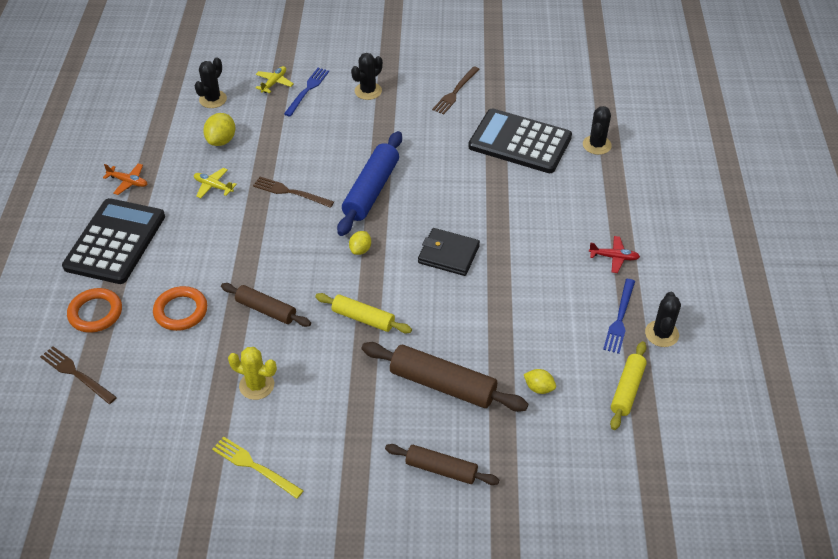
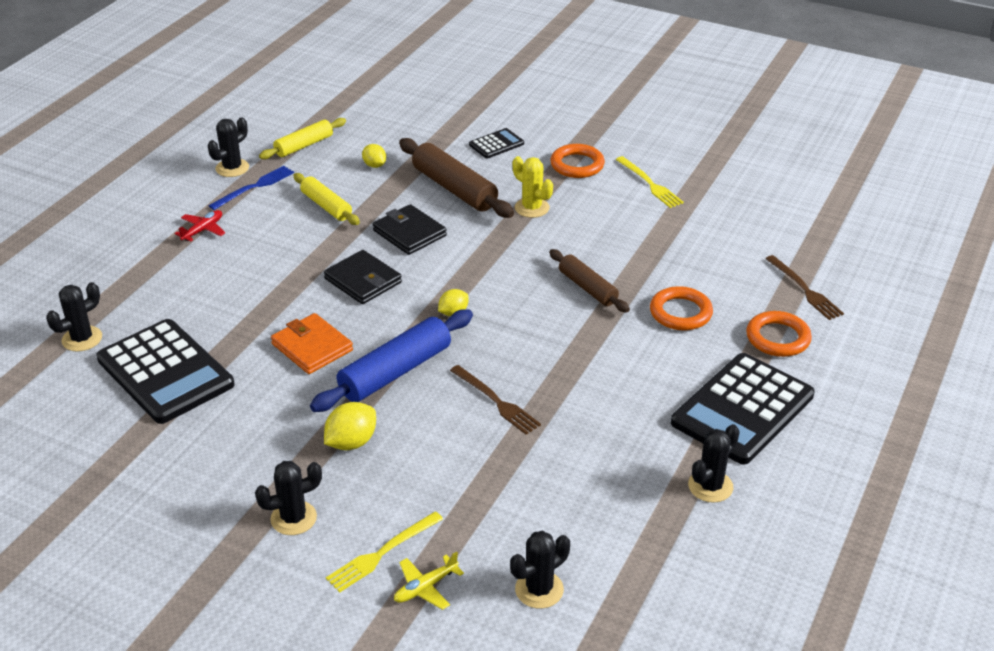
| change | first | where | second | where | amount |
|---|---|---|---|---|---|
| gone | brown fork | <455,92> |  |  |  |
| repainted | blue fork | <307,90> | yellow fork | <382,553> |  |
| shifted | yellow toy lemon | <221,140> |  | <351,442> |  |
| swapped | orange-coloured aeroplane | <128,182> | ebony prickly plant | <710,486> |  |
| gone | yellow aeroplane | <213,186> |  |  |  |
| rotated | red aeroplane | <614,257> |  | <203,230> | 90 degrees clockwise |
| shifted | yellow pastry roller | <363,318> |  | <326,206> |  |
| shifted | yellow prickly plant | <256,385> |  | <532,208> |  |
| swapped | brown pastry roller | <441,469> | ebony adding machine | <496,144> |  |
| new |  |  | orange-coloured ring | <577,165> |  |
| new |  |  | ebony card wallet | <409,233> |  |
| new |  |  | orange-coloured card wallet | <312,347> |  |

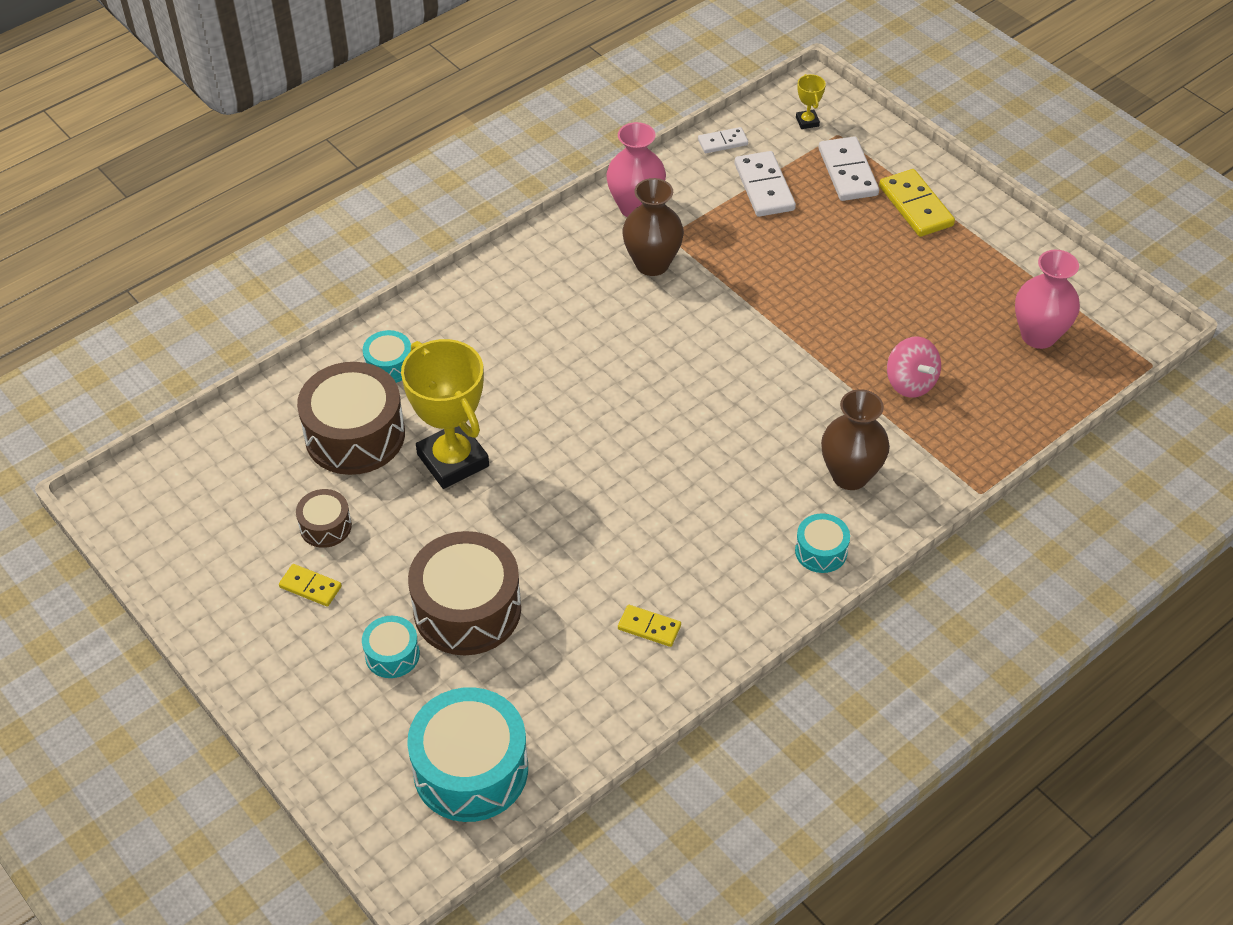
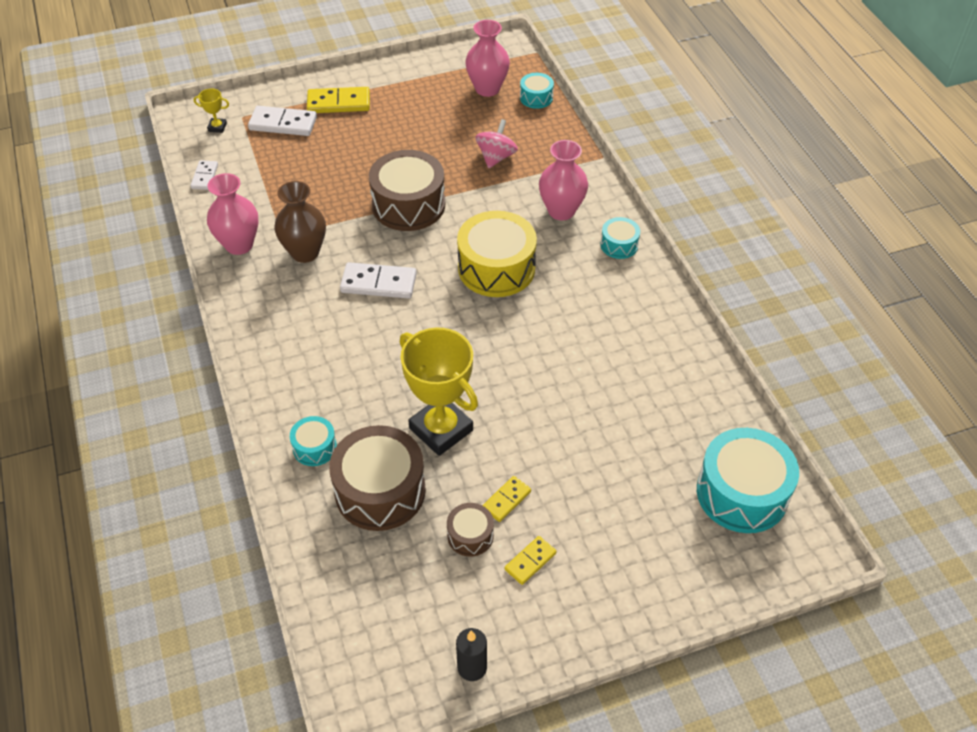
| change | first | where | second | where | amount |
|---|---|---|---|---|---|
| shifted | white domino | <764,187> |  | <378,283> |  |
| rotated | pink whirligig | <910,383> |  | <496,157> | 60 degrees counterclockwise |
| rotated | yellow trophy | <453,460> |  | <441,429> | 60 degrees clockwise |
| repainted | brown tall vase | <850,475> | pink tall vase | <561,211> |  |
| shifted | brown toy drum | <467,609> |  | <408,205> |  |
| shifted | yellow domino | <649,627> |  | <506,500> |  |
| shifted | aqua toy drum | <392,654> |  | <536,97> |  |
| new |  |  | yellow toy drum | <496,268> |  |
| new |  |  | ebony candle | <472,667> |  |

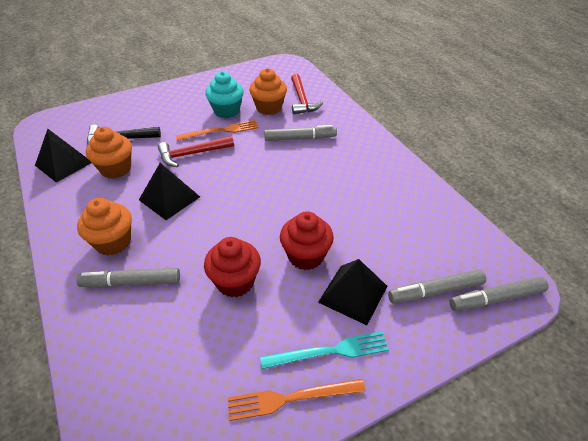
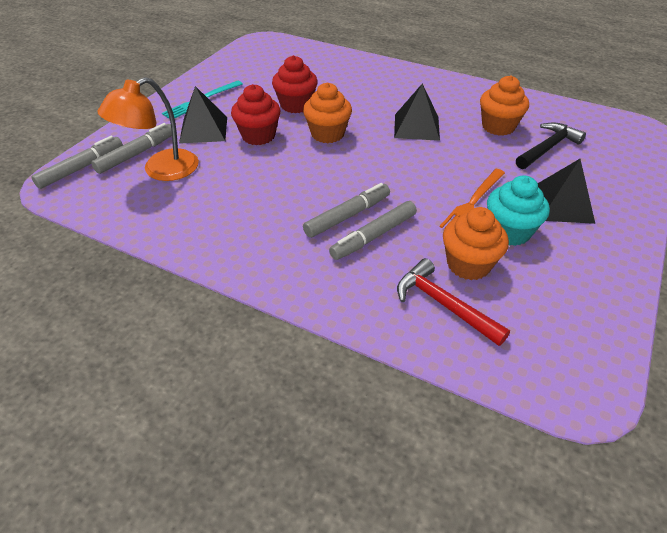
| change | first | where | second | where | amount |
|---|---|---|---|---|---|
| shifted | ebony solid pyramid | <63,164> |  | <561,204> |  |
| gone | red carpenter's hammer | <192,154> |  |  |  |
| shifted | orange-coloured cupcake | <113,242> |  | <327,134> |  |
| shifted | ash-grey marker | <131,283> |  | <347,216> |  |
| gone | orange-coloured fork | <291,398> |  |  |  |
| new |  |  | orange-coloured reading lamp | <161,170> |  |

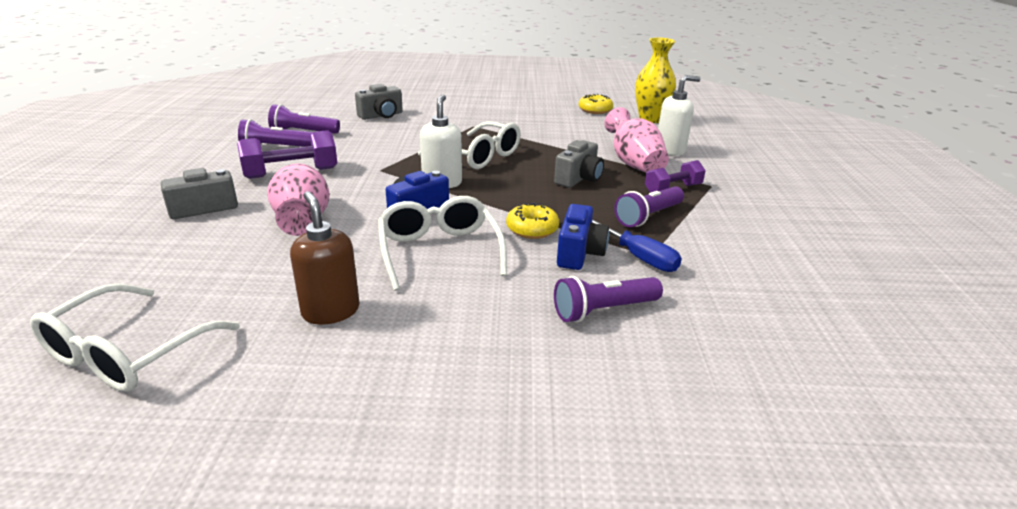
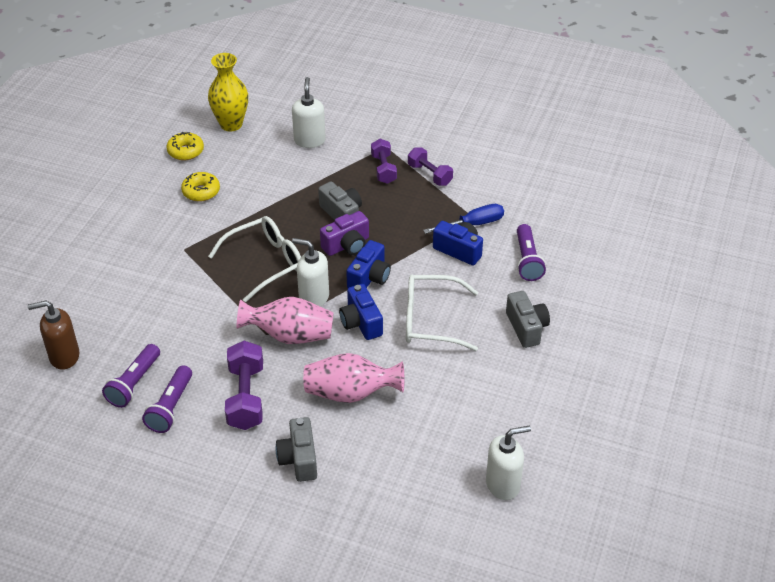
| change | first | where | second | where | amount |
|---|---|---|---|---|---|
| shifted | ash-grey photo camera | <381,115> |  | <526,328> |  |
| shifted | pink tall vase | <633,163> |  | <290,335> |  |
| gone | violet pocket torch | <648,216> |  |  |  |
| shifted | brown soap dispenser | <330,311> |  | <64,356> |  |
| shifted | yellow doughnut | <532,229> |  | <201,192> |  |
| swapped | white spectacles | <129,352> | white soap dispenser | <503,484> |  |
| new |  |  | violet hand weight | <429,174> |  |
| new |  |  | violet photo camera | <347,245> |  |
| new |  |  | blue photo camera | <369,277> |  |

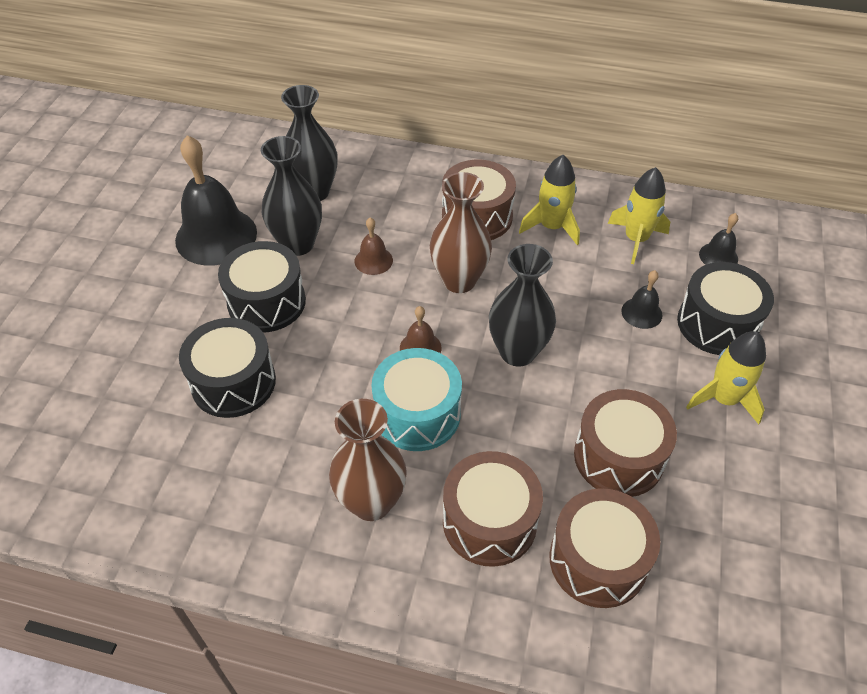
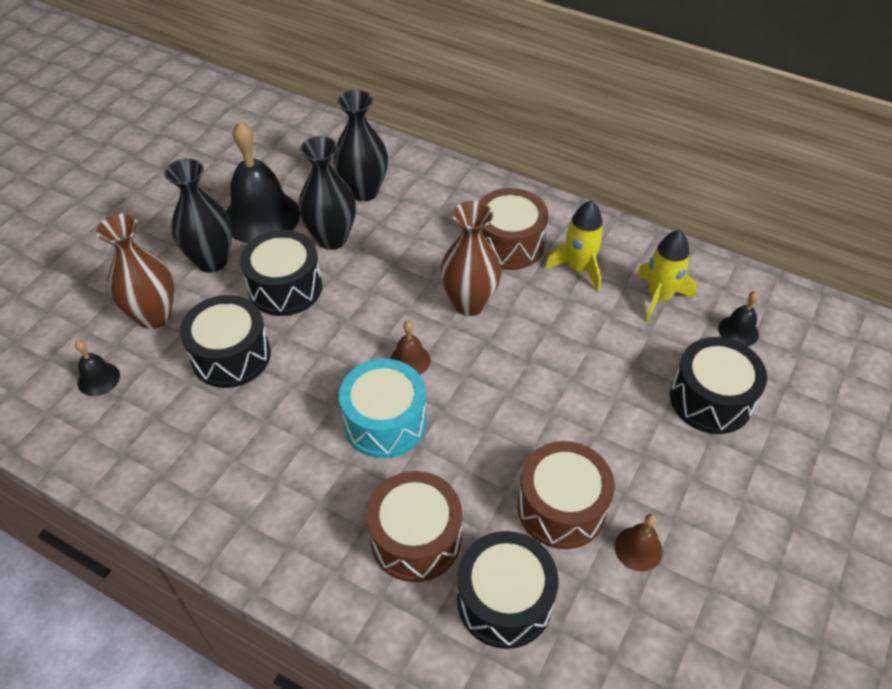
| change | first | where | second | where | amount |
|---|---|---|---|---|---|
| shifted | brown bell | <373,260> |  | <638,548> |  |
| shifted | ebony tall vase | <517,352> |  | <212,261> |  |
| shifted | ebony bell | <641,313> |  | <98,379> |  |
| gone | yellow spaceship | <723,399> |  |  |  |
| shifted | brown tall vase | <371,502> |  | <154,316> |  |
| repainted | brown toy drum | <598,560> | ebony toy drum | <504,600> |  |

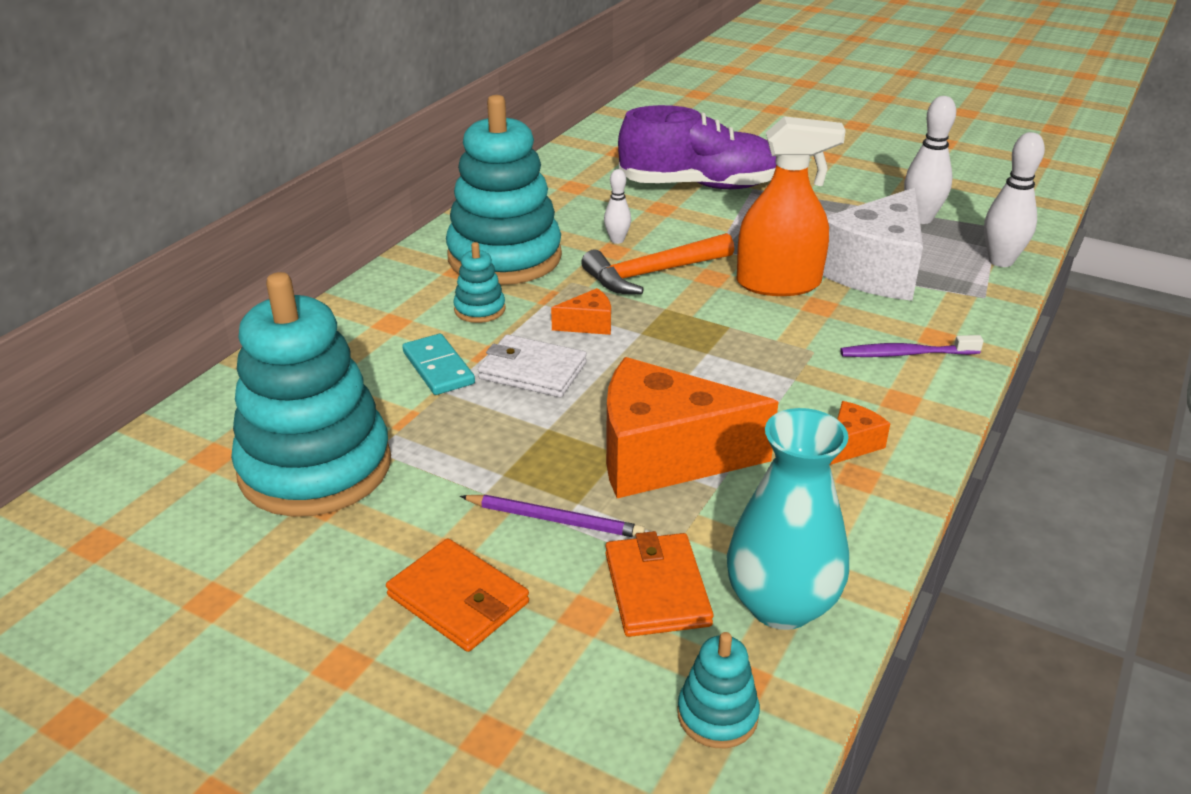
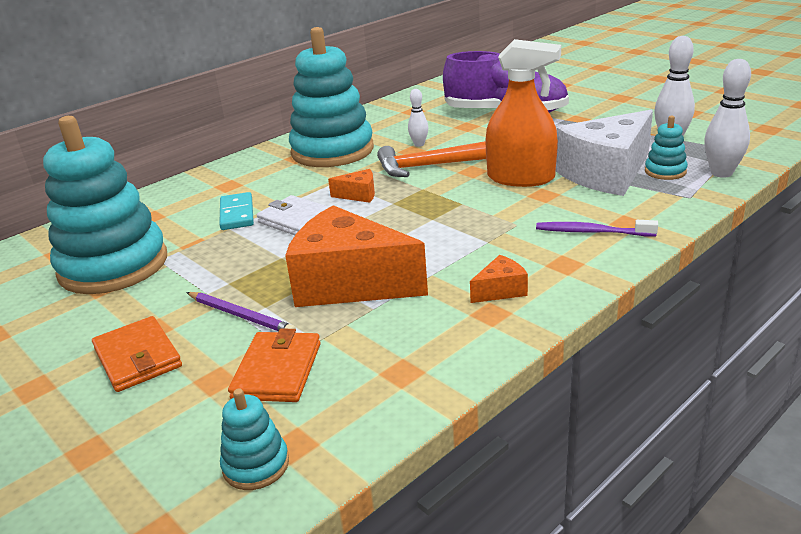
| change | first | where | second | where | amount |
|---|---|---|---|---|---|
| shifted | aqua stacking toy | <479,309> |  | <665,171> |  |
| gone | aqua tall vase | <781,605> |  |  |  |

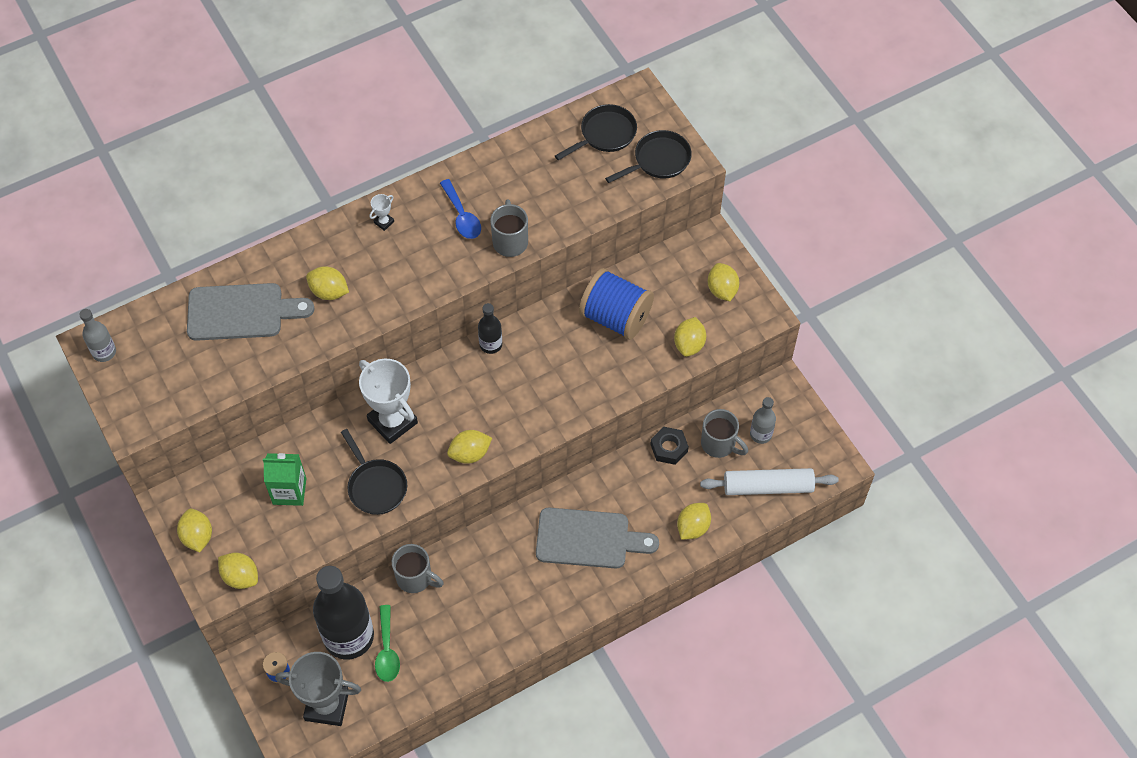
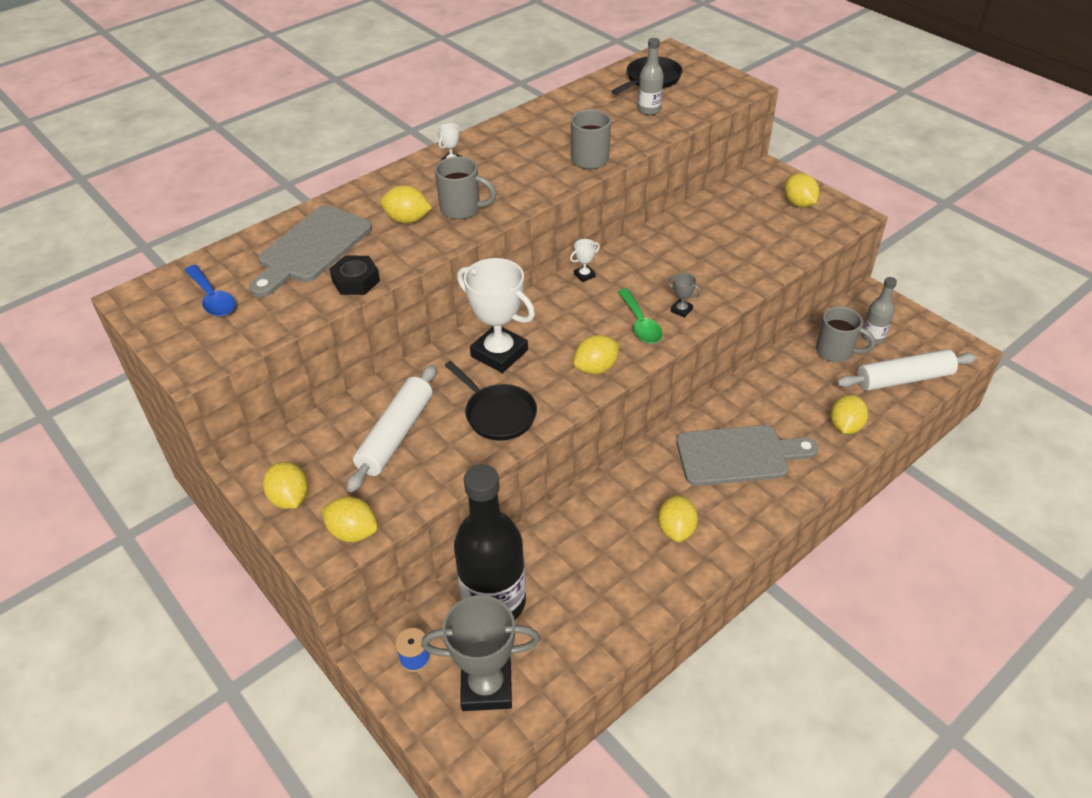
| change | first | where | second | where | amount |
|---|---|---|---|---|---|
| gone | ebony pan | <658,160> |  |  |  |
| shifted | blue teaspoon | <462,216> |  | <212,298> |  |
| gone | blue reel of thread | <615,317> |  |  |  |
| rotated | ash-grey bread board | <241,312> |  | <311,248> | 135 degrees clockwise |
| swapped | ebony drink bottle | <491,344> | white trophy | <584,275> |  |
| shifted | ash-grey drink bottle | <104,352> |  | <649,110> |  |
| shifted | yellow toy lemon | <689,344> |  | <676,529> |  |
| shifted | ebony nut | <669,448> |  | <356,281> |  |
| swapped | green juice carton | <289,491> | white pastry roller | <396,435> |  |
| shifted | ash-grey tea mug | <415,578> |  | <462,209> |  |
| shifted | green teaspoon | <387,650> |  | <640,324> |  |
| new |  |  | ash-grey trophy | <681,310> |  |

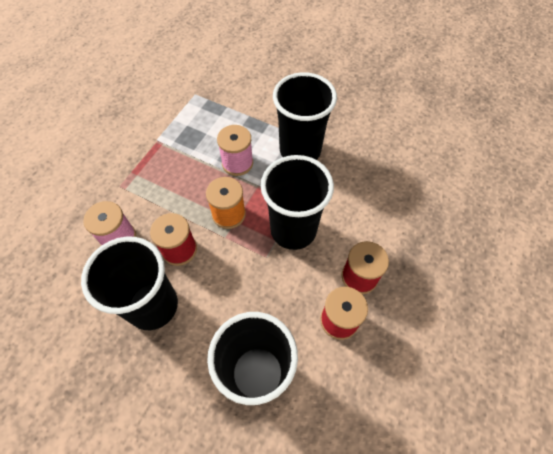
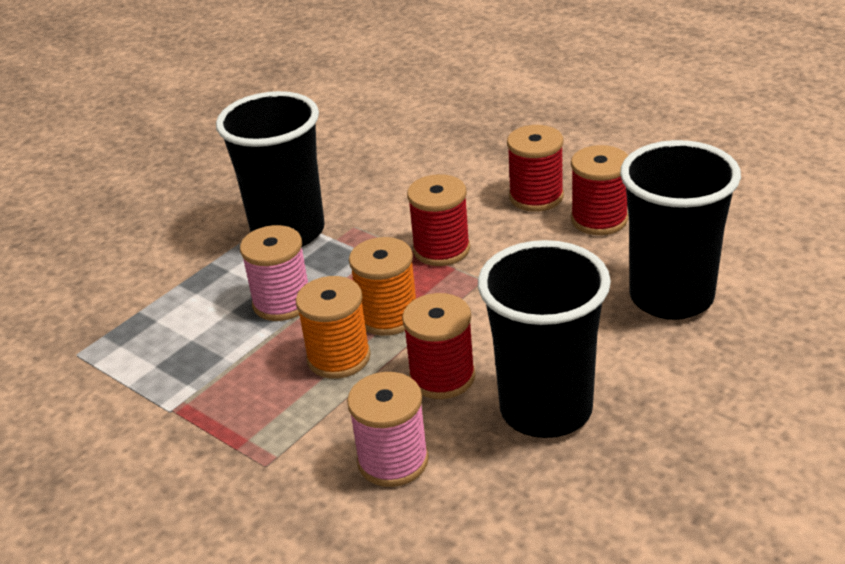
| change | first | where | second | where | amount |
|---|---|---|---|---|---|
| swapped | ebony beaker | <293,230> | red reel of thread | <441,249> |  |
| new |  |  | orange-coloured reel of thread | <338,358> |  |

